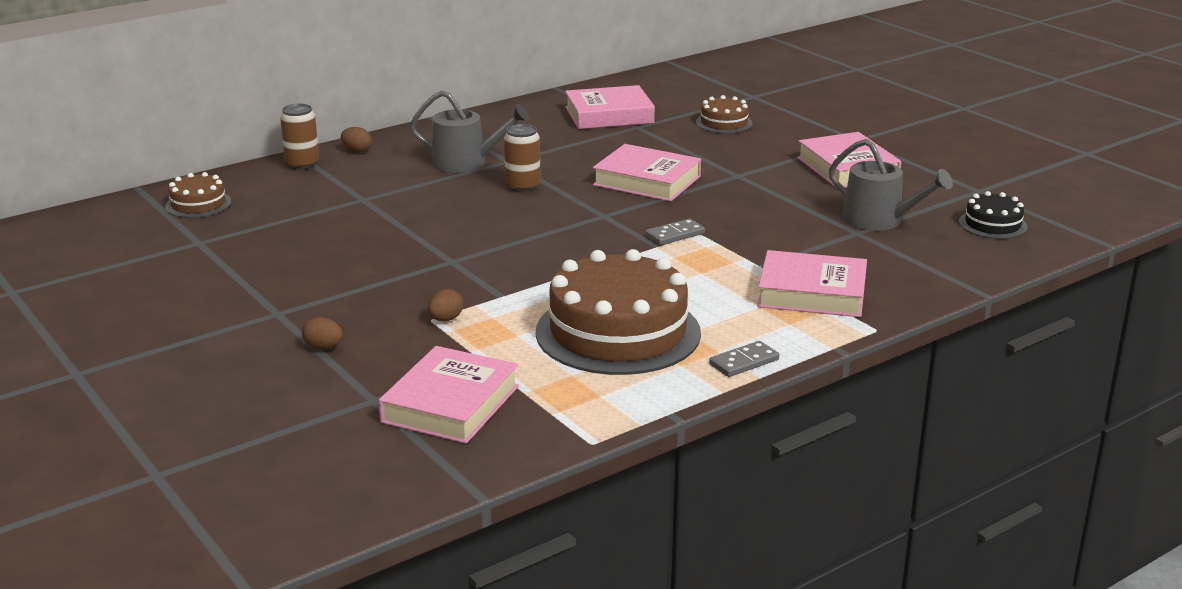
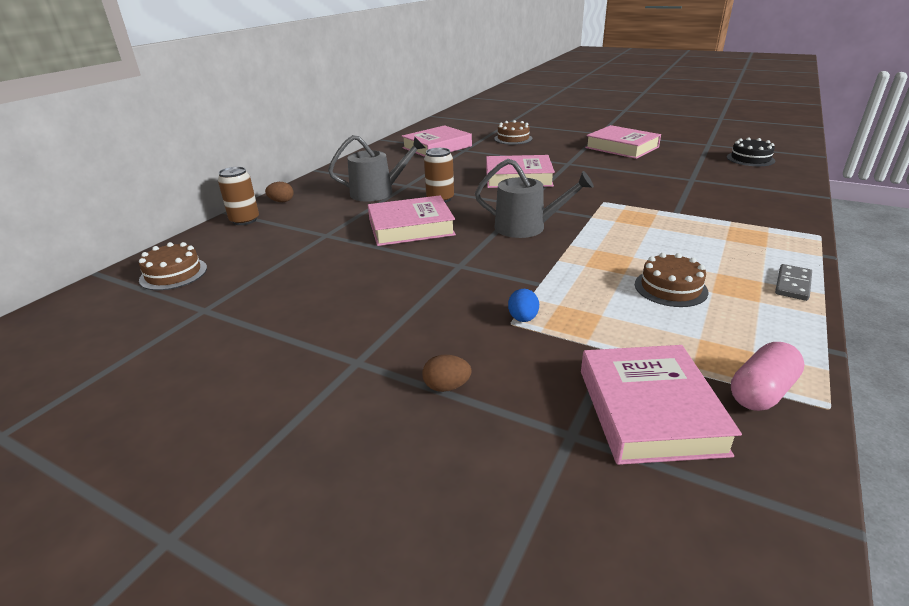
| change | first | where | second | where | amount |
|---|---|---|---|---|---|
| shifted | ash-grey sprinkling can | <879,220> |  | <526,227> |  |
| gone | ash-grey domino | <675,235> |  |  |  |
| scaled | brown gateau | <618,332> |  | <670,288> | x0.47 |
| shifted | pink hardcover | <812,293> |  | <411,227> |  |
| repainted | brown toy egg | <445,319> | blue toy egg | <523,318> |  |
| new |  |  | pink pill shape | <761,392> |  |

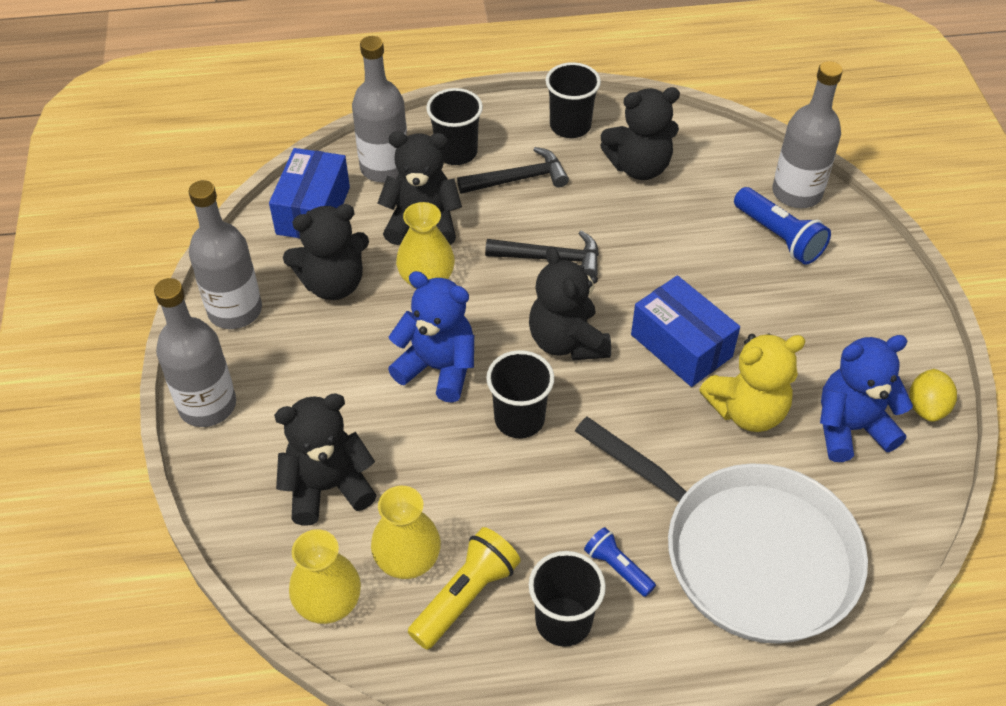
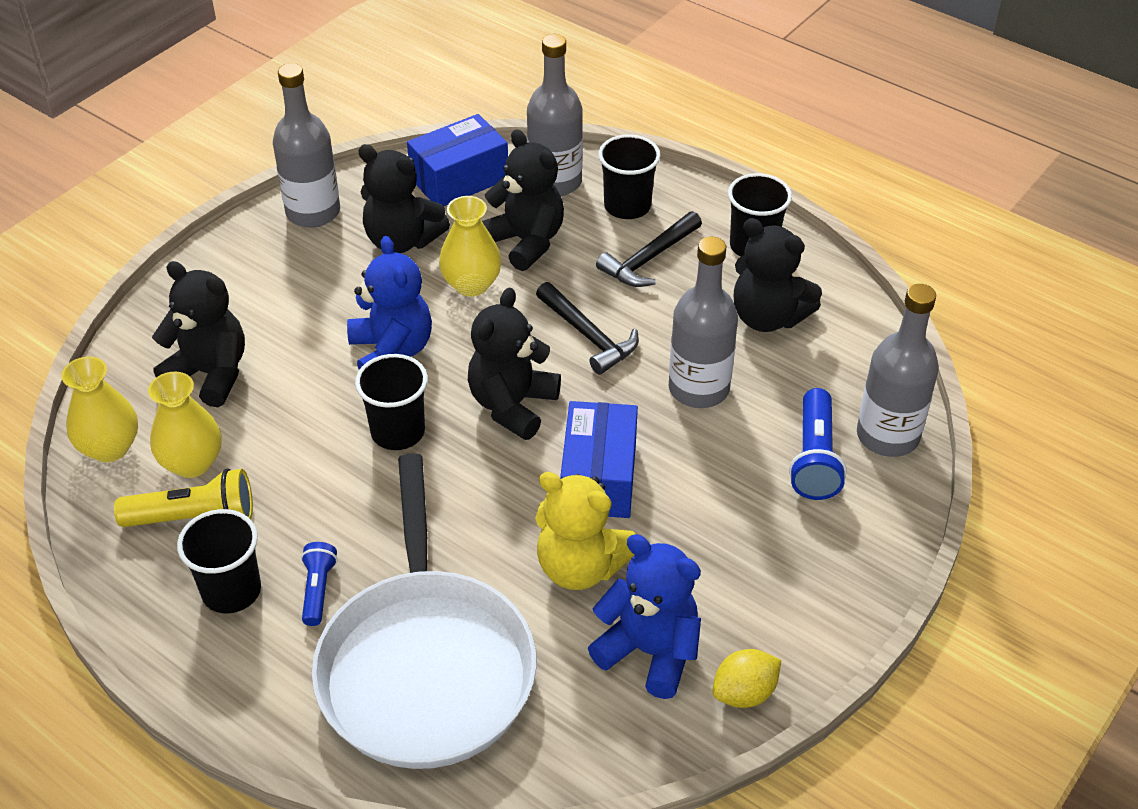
| change | first | where | second | where | amount |
|---|---|---|---|---|---|
| rotated | ebony carpenter's hammer | <518,179> |  | <649,259> | 105 degrees clockwise |
| shifted | ash-grey drink bottle | <207,405> |  | <698,388> |  |

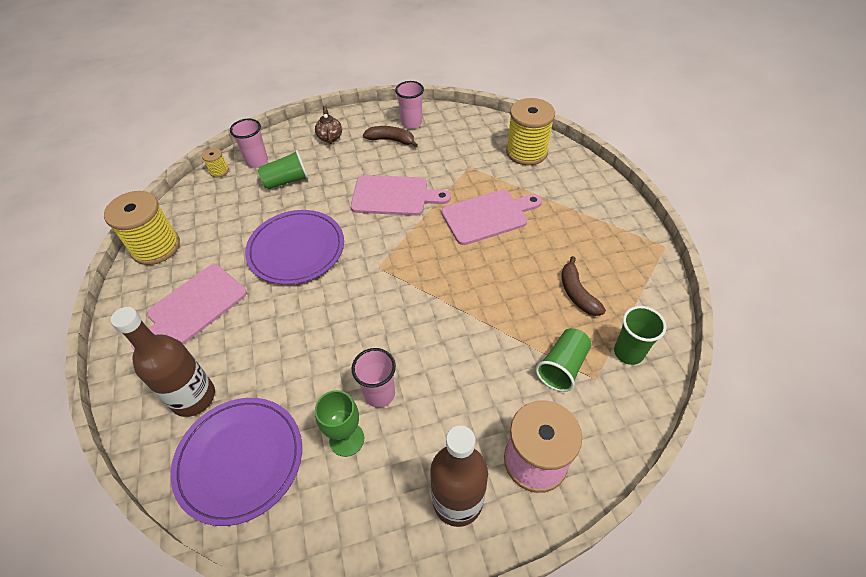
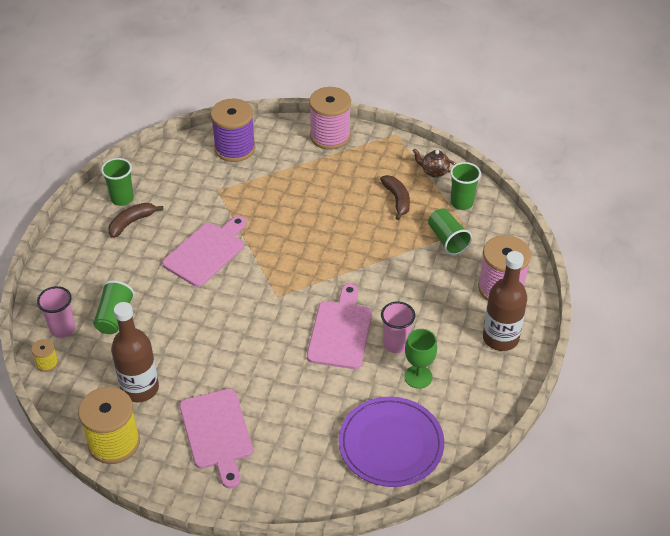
| change | first | where | second | where | amount |
|---|---|---|---|---|---|
| repainted | pink beaker | <411,123> | green beaker | <122,199> |  |
| repainted | yellow reel of thread | <526,152> | violet reel of thread | <235,148> |  |
| shifted | brown china teapot | <330,137> |  | <434,172> |  |
| shifted | pink bread board | <488,216> |  | <340,331> |  |
| gone | violet flat dish | <296,249> |  |  |  |
| rotated | brown banana | <577,293> |  | <397,200> | 120 degrees counterclockwise |
| shifted | brown drink bottle | <193,397> |  | <140,388> |  |
| new |  |  | pink reel of thread | <330,136> |  |

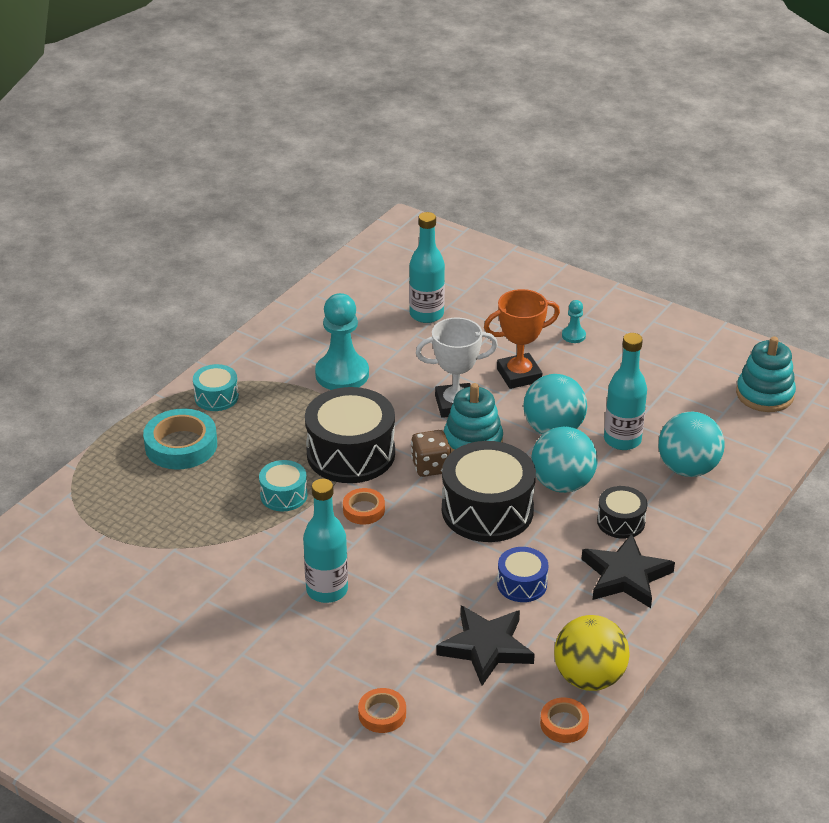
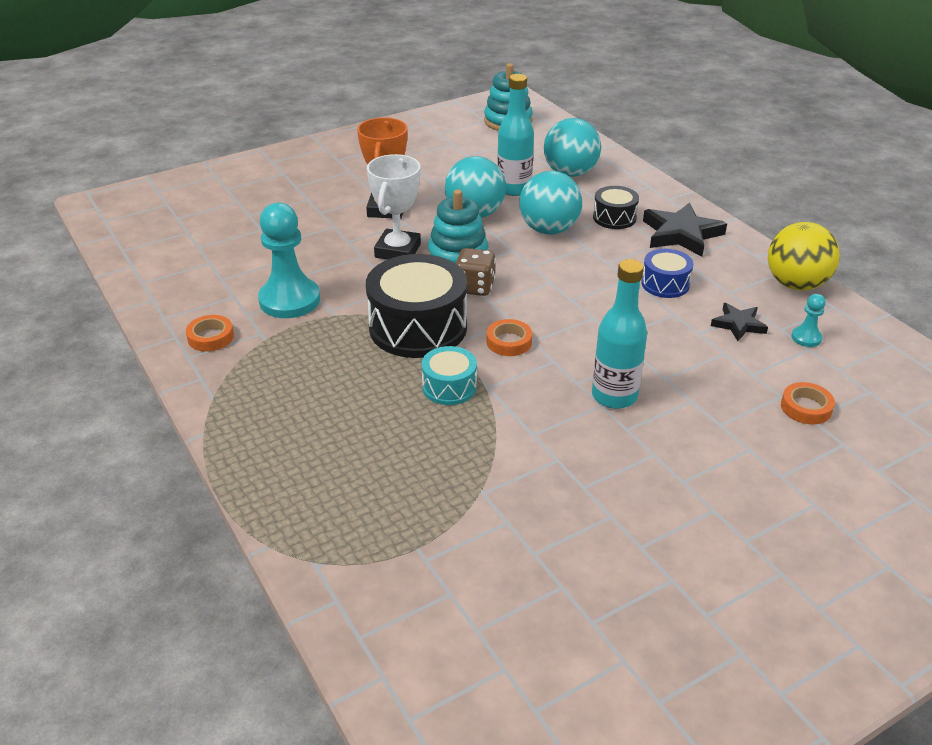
| change | first | where | second | where | amount |
|---|---|---|---|---|---|
| gone | aqua drink bottle | <426,314> |  |  |  |
| shifted | aqua chess pawn | <573,336> |  | <806,338> |  |
| gone | aqua toy drum | <216,397> |  |  |  |
| gone | aqua roll of tape | <181,445> |  |  |  |
| gone | ebony toy drum | <487,510> |  |  |  |
| scaled | ebony star shape | <486,647> |  | <738,324> | x0.58 |
| shifted | orange-coloured roll of tape | <564,724> |  | <210,337> |  |

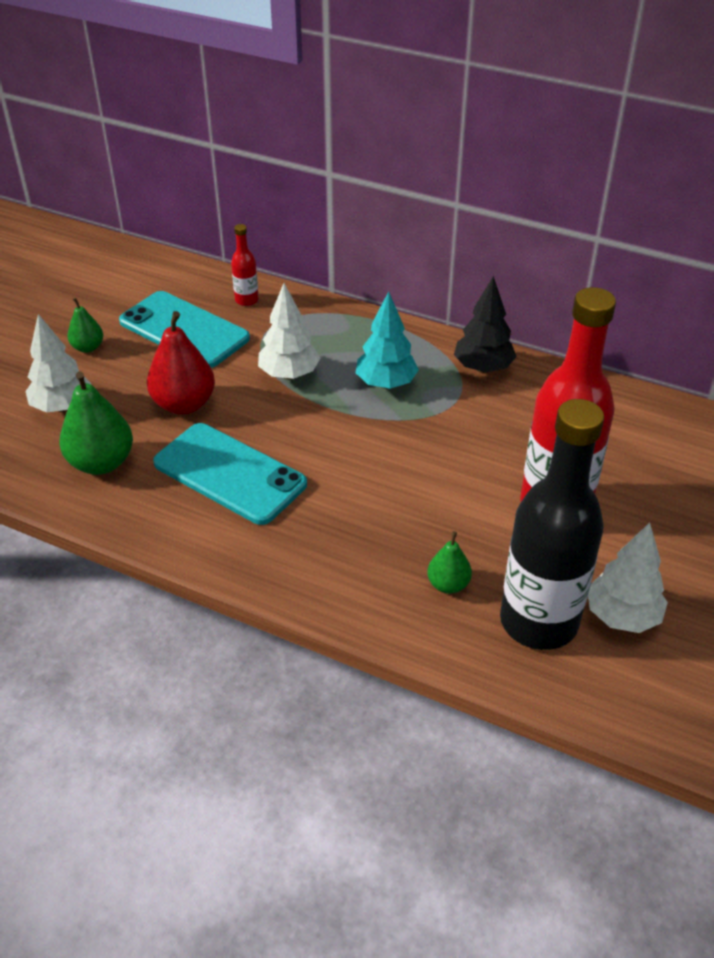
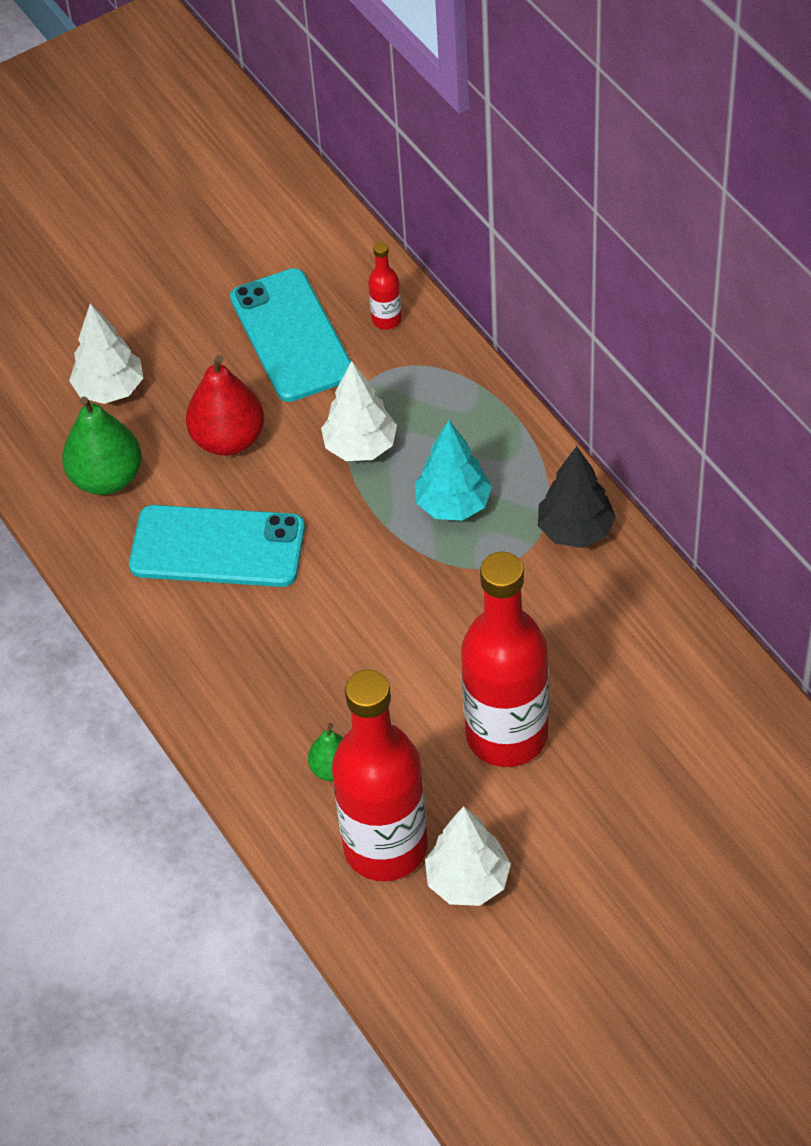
| change | first | where | second | where | amount |
|---|---|---|---|---|---|
| gone | green pear | <88,347> |  |  |  |
| repainted | ebony drink bottle | <538,622> | red drink bottle | <385,847> |  |
| rotated | aqua mobile phone | <229,473> |  | <217,547> | 60 degrees counterclockwise |

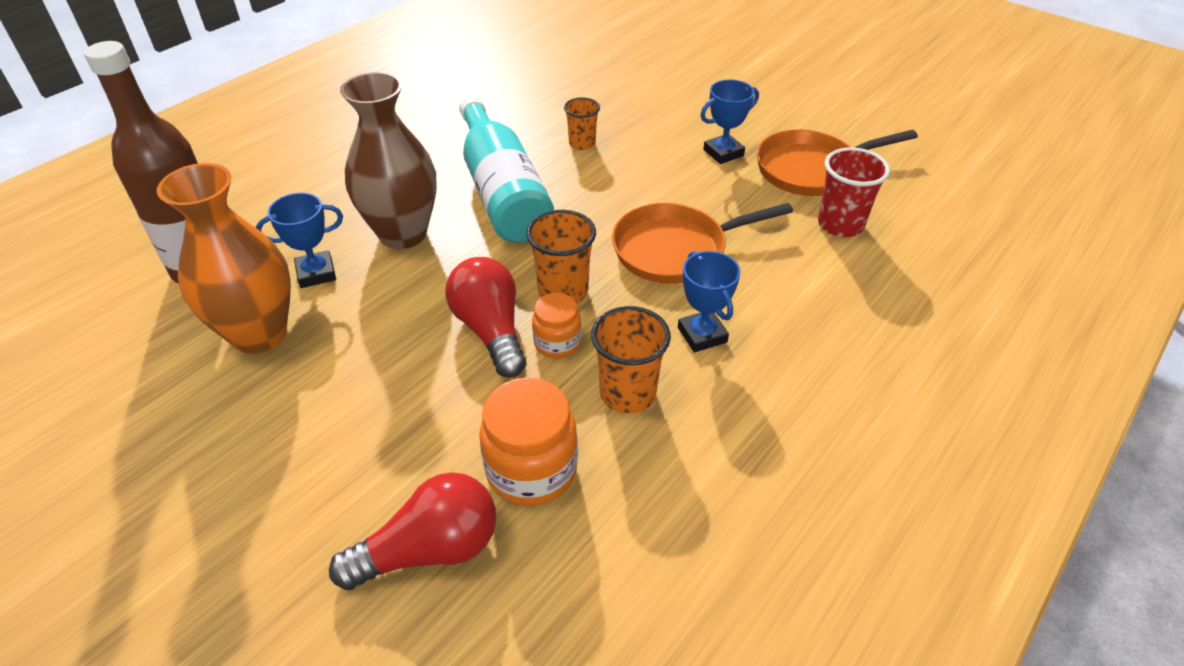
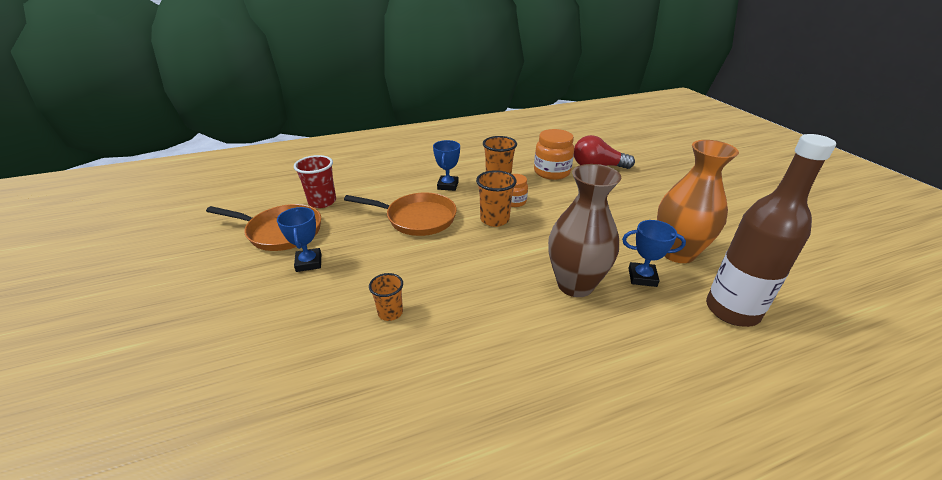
| change | first | where | second | where | amount |
|---|---|---|---|---|---|
| rotated | blue trophy | <723,153> |  | <309,263> | 75 degrees clockwise |
| gone | aqua drink bottle | <502,191> |  |  |  |
| gone | red bulb | <490,330> |  |  |  |

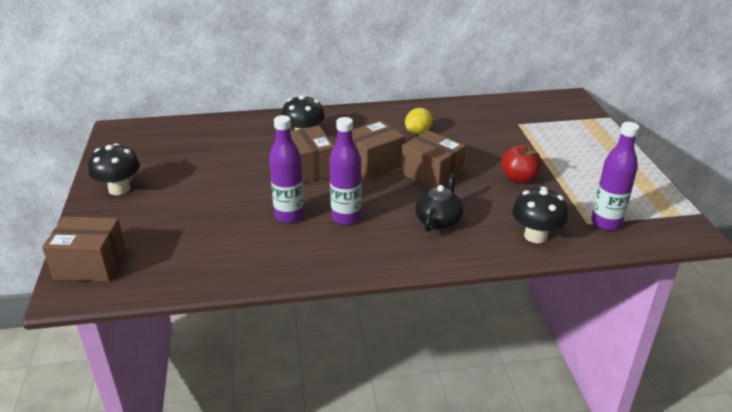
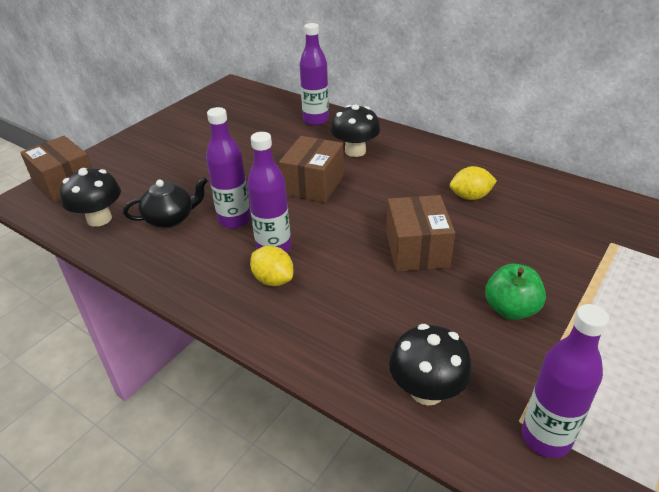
| change | first | where | second | where | amount |
|---|---|---|---|---|---|
| gone | brown package | <374,163> |  |  |  |
| shifted | ebony fungus | <119,189> |  | <99,219> |  |
| repainted | red apple | <519,178> | green apple | <511,309> |  |
| shifted | ebony china teapot | <438,221> |  | <170,219> |  |
| new |  |  | violet drink bottle | <316,120> |  |
| new |  |  | yellow toy lemon | <273,280> |  |

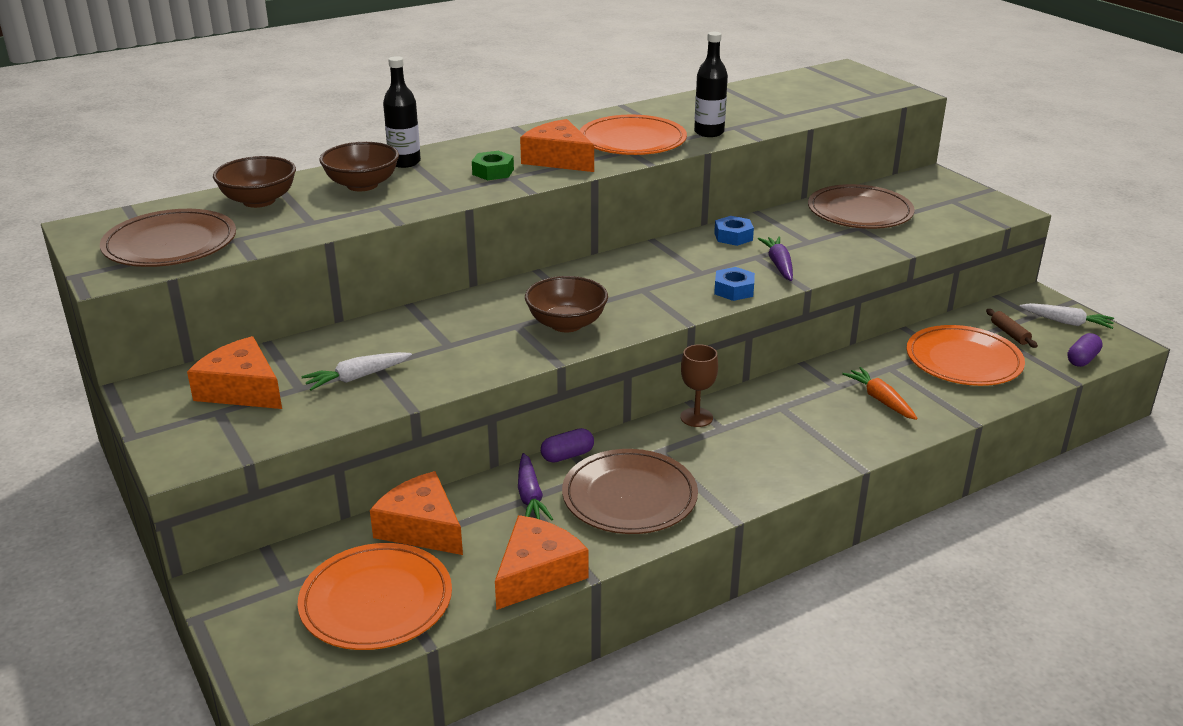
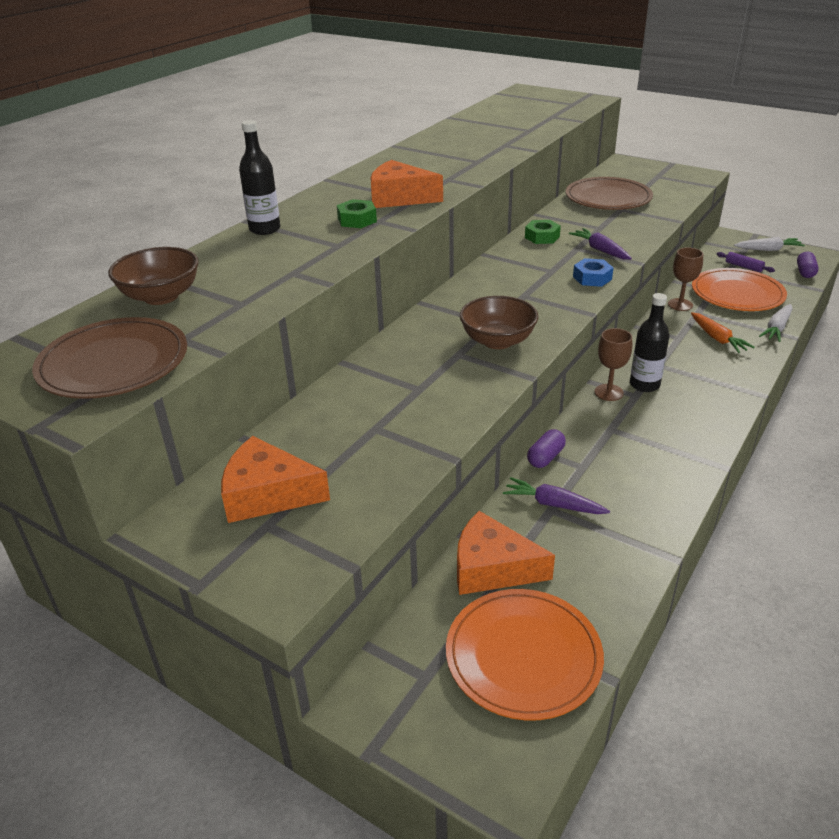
| change | first | where | second | where | amount |
|---|---|---|---|---|---|
| shifted | ebony drink bottle | <709,132> |  | <644,385> |  |
| gone | orange-coloured flat dish | <632,141> |  |  |  |
| gone | brown serving bowl | <362,185> |  |  |  |
| repainted | blue nut | <733,236> | green nut | <542,237> |  |
| repainted | brown pastry roller | <1009,333> | violet pastry roller | <743,267> |  |
| shifted | white toy carrot | <357,377> |  | <777,328> |  |
| rotated | orange-coloured toy carrot | <880,400> |  | <717,338> | 150 degrees counterclockwise |
| gone | brown flat dish | <629,496> |  |  |  |
| rotated | violet toy carrot | <530,496> |  | <553,504> | 150 degrees clockwise |
| gone | orange-coloured cheese | <537,573> |  |  |  |
| new |  |  | brown wine glass | <680,304> |  |

